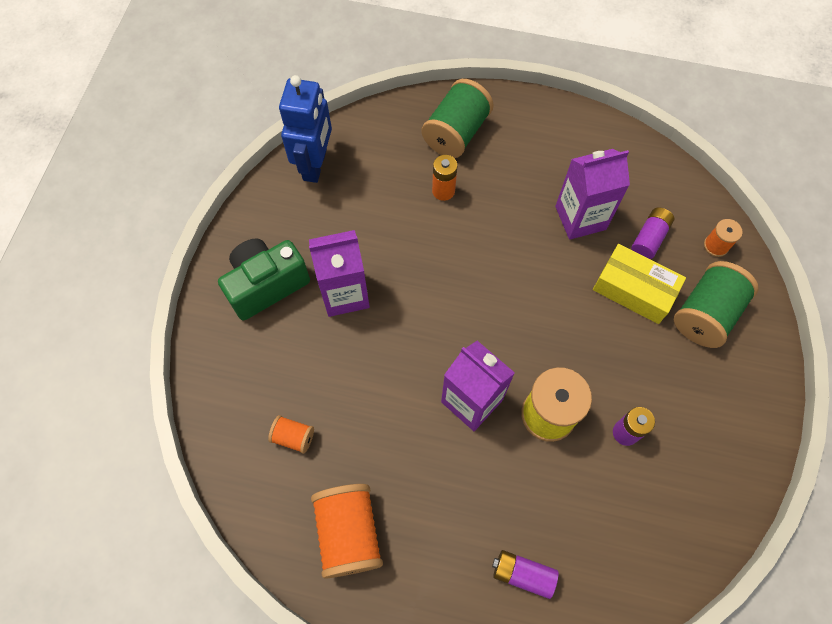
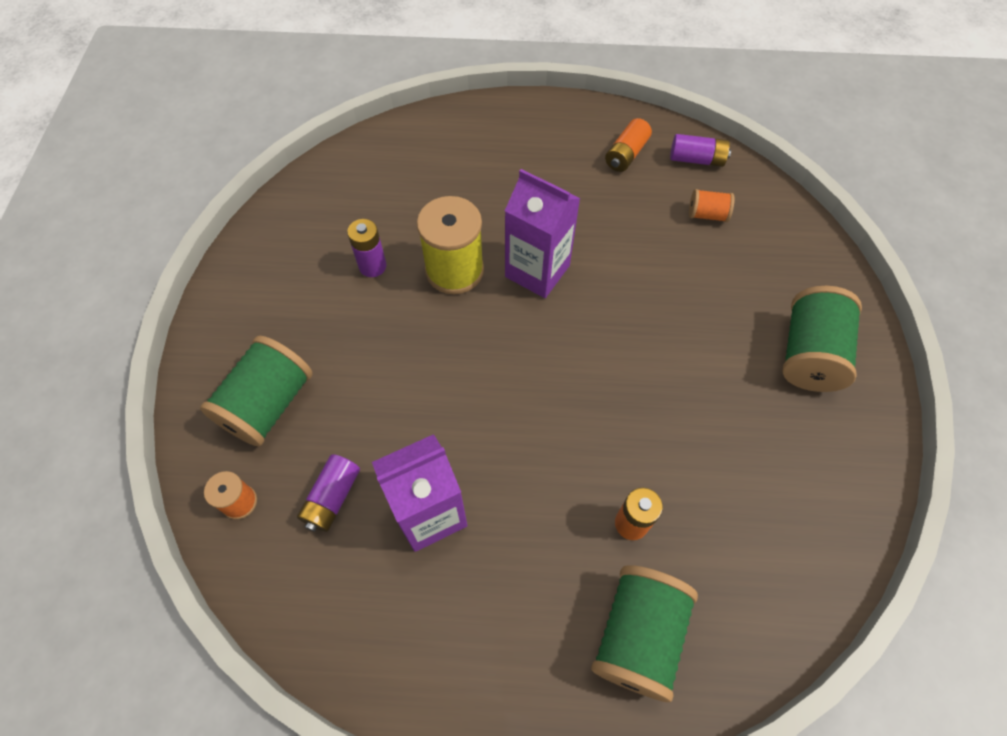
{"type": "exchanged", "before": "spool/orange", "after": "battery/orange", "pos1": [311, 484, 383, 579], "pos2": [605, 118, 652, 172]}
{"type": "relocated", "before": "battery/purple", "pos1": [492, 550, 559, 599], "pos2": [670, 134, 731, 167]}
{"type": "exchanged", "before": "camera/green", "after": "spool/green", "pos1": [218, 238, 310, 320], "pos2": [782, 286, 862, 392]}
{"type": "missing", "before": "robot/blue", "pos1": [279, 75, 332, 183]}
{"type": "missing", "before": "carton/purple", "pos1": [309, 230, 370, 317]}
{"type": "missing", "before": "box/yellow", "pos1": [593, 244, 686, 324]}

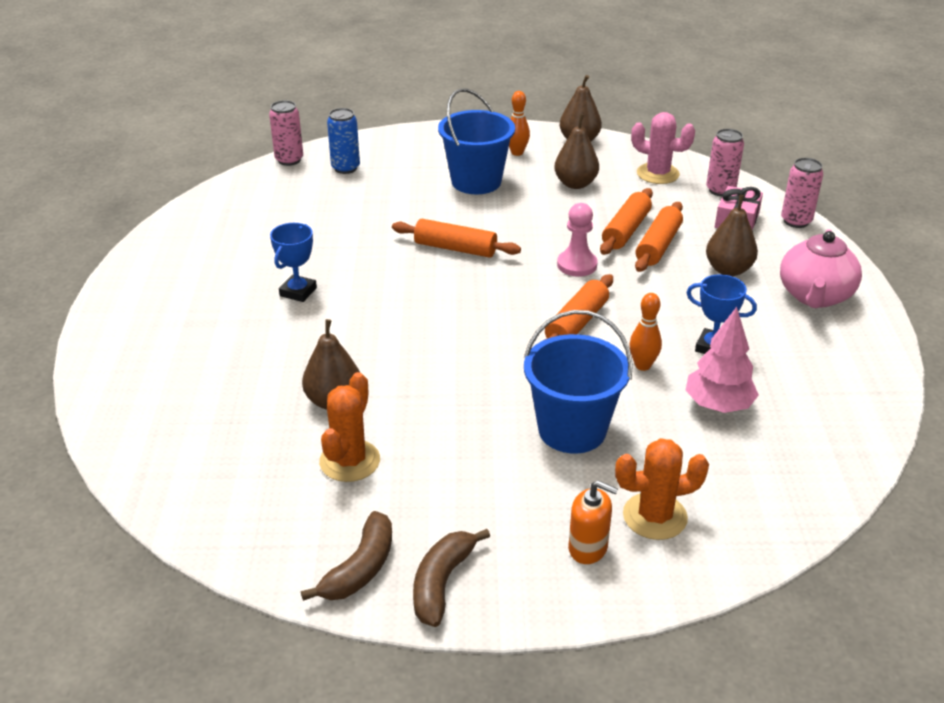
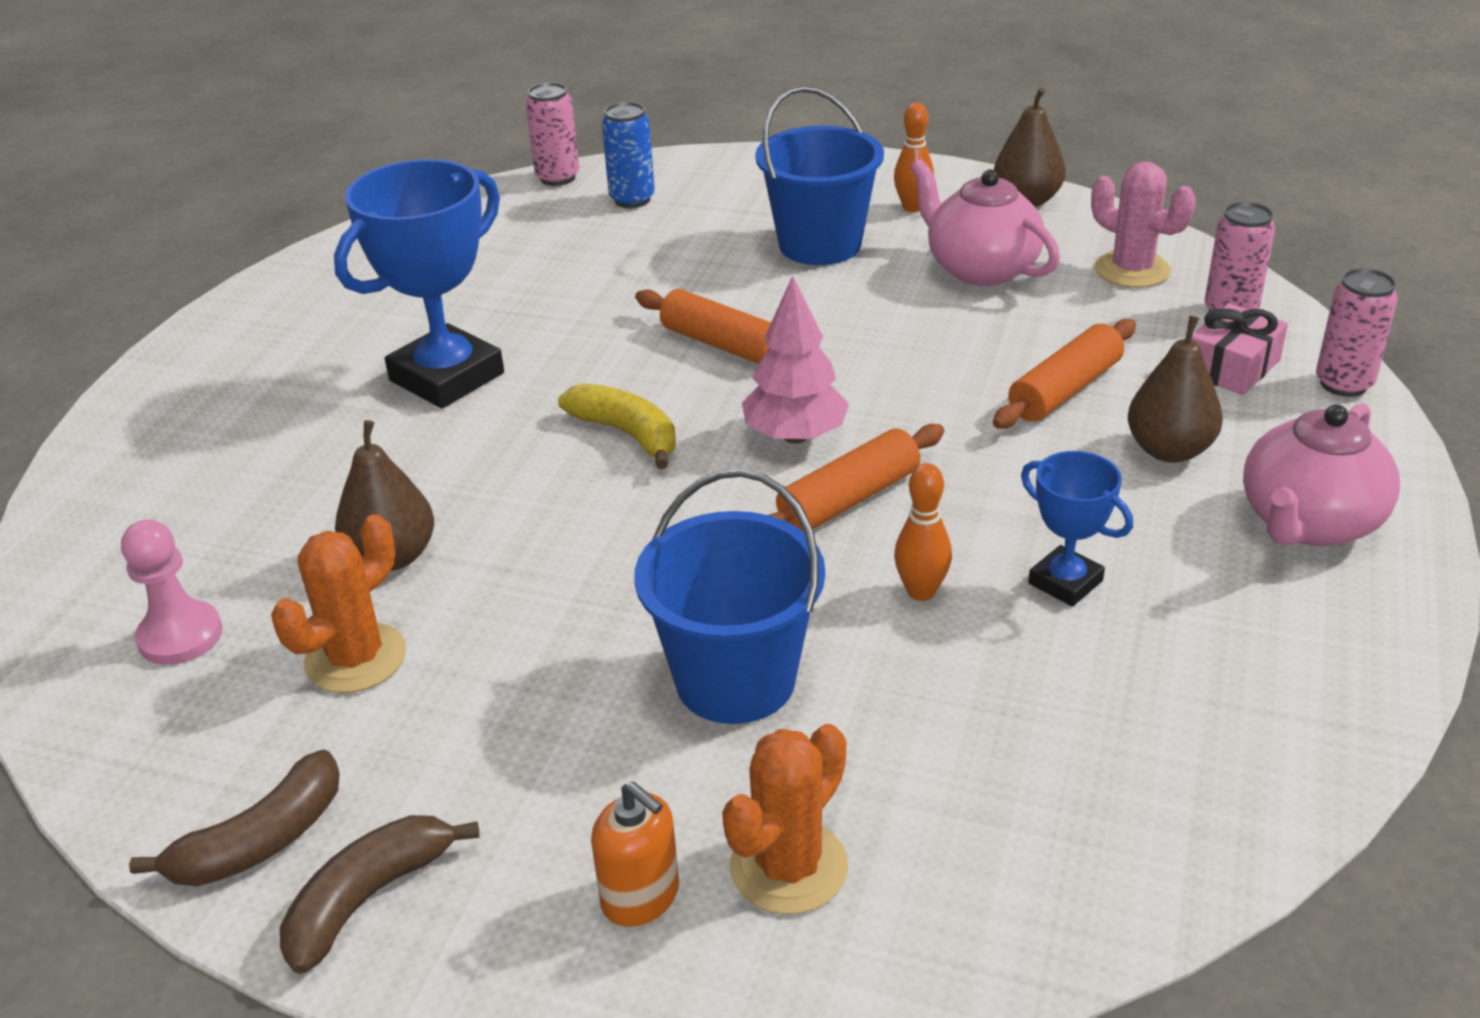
{"type": "relocated", "before": "pawn/pink", "pos1": [557, 203, 598, 277], "pos2": [121, 520, 222, 665]}
{"type": "size", "before": "trophy/blue", "pos1": [270, 223, 317, 302], "pos2": [334, 159, 504, 408], "scale": 1.88}
{"type": "appeared", "after": "banana/yellow", "pos2": [558, 383, 676, 469]}
{"type": "spun", "before": "cactus/orange", "pos1": [615, 438, 709, 540], "pos2": [722, 724, 848, 914], "turn": -60}
{"type": "relocated", "before": "tree/pink", "pos1": [685, 307, 759, 413], "pos2": [742, 275, 849, 444]}
{"type": "exchanged", "before": "pear/brown", "after": "teapot/pink", "pos1": [554, 114, 599, 189], "pos2": [910, 159, 1060, 286]}
{"type": "missing", "before": "rolling pin/orange", "pos1": [600, 188, 653, 255]}

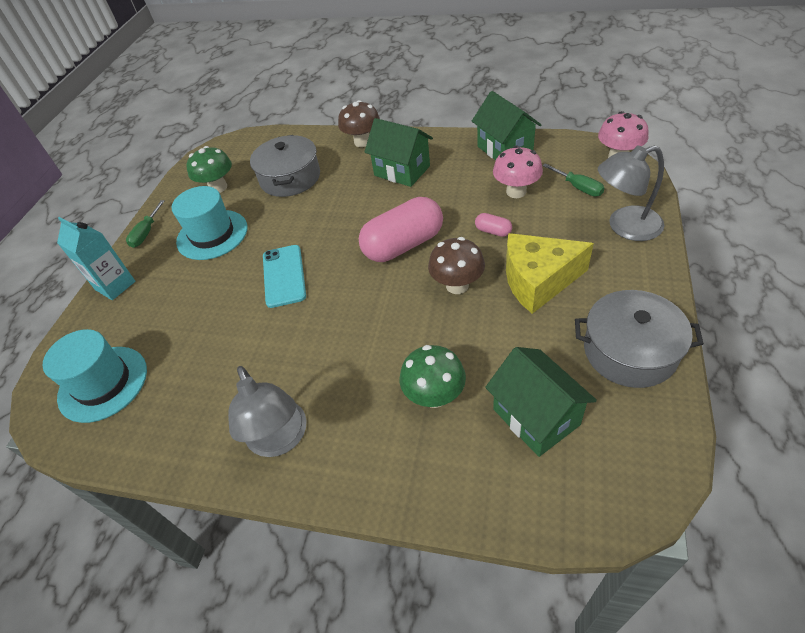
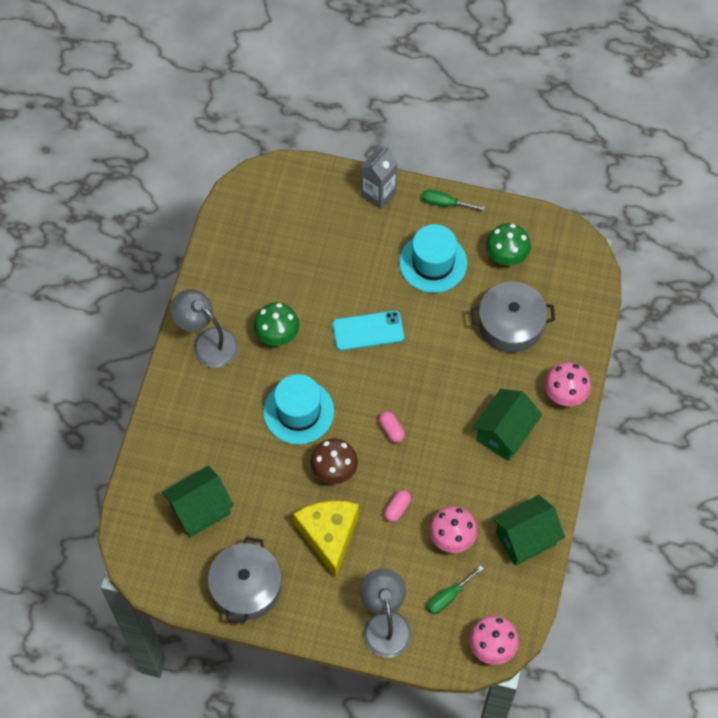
{"type": "spun", "before": "lamp/grey", "pos1": [228, 366, 306, 457], "pos2": [170, 289, 239, 368], "turn": 60}
{"type": "relocated", "before": "mushroom/green", "pos1": [400, 345, 466, 408], "pos2": [254, 303, 299, 346]}
{"type": "relocated", "before": "hat/turquoise", "pos1": [43, 329, 147, 423], "pos2": [263, 374, 334, 445]}
{"type": "colour", "before": "carton/turquoise", "after": "carton/grey", "pos1": [57, 217, 136, 300], "pos2": [361, 146, 398, 209]}
{"type": "size", "before": "capsule/pink", "pos1": [359, 197, 443, 262], "pos2": [379, 411, 405, 443], "scale": 0.42}
{"type": "colour", "before": "mushroom/brown", "after": "mushroom/pink", "pos1": [338, 100, 380, 147], "pos2": [545, 362, 591, 406]}

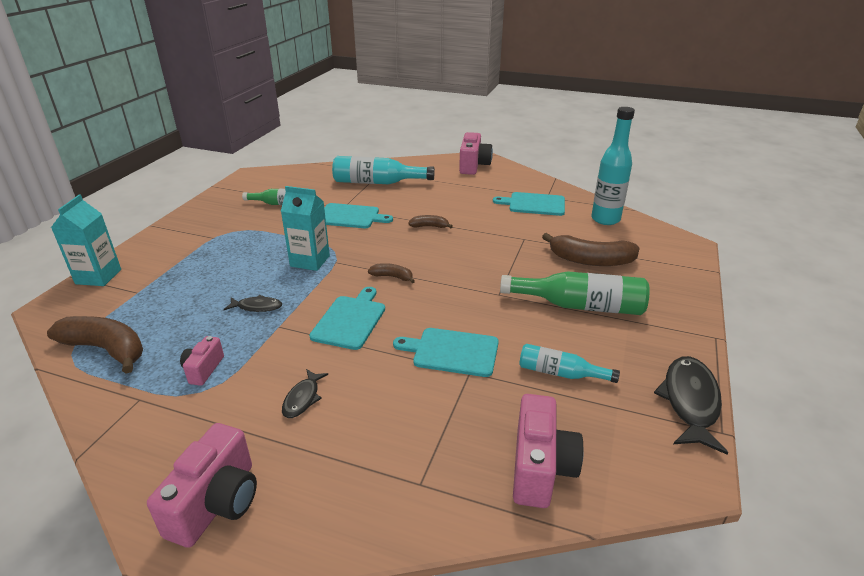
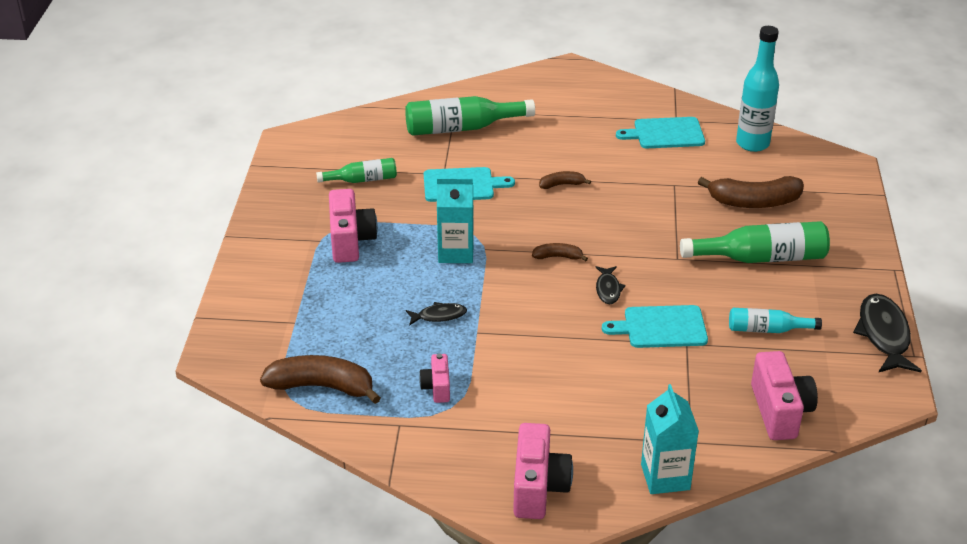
{"type": "relocated", "before": "camera/pink", "pos1": [459, 132, 493, 175], "pos2": [329, 189, 378, 263]}
{"type": "colour", "before": "bottle/turquoise", "after": "bottle/green", "pos1": [332, 156, 435, 184], "pos2": [405, 96, 535, 136]}
{"type": "relocated", "before": "fish/black", "pos1": [282, 369, 328, 418], "pos2": [595, 266, 626, 304]}
{"type": "relocated", "before": "carton/turquoise", "pos1": [51, 194, 121, 286], "pos2": [641, 384, 699, 494]}
{"type": "missing", "before": "cutting board/turquoise", "pos1": [309, 287, 385, 350]}

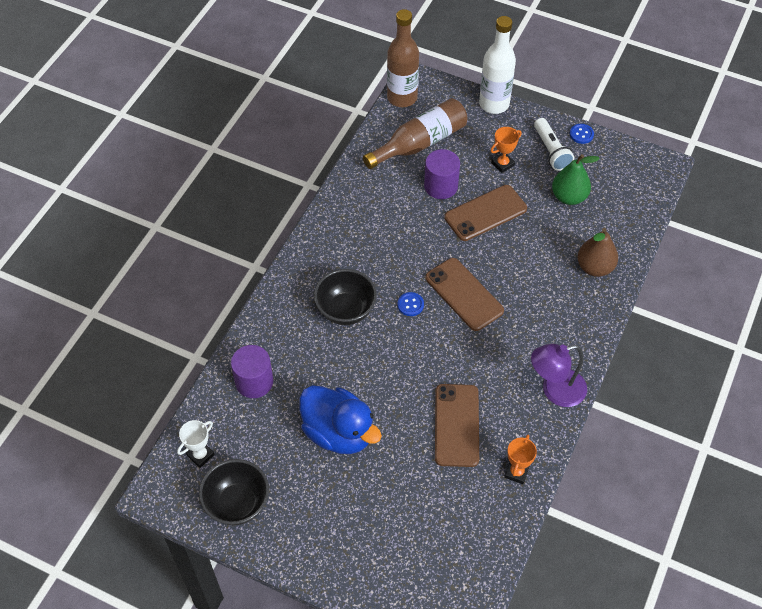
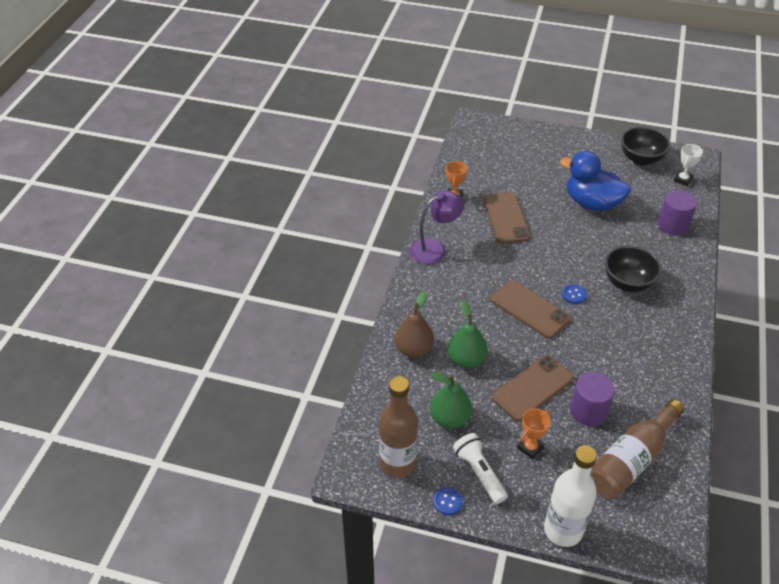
{"type": "relocated", "before": "bottle/brown", "pos1": [387, 9, 419, 107], "pos2": [379, 376, 418, 478]}
{"type": "appeared", "after": "pear/green", "pos2": [448, 300, 488, 368]}

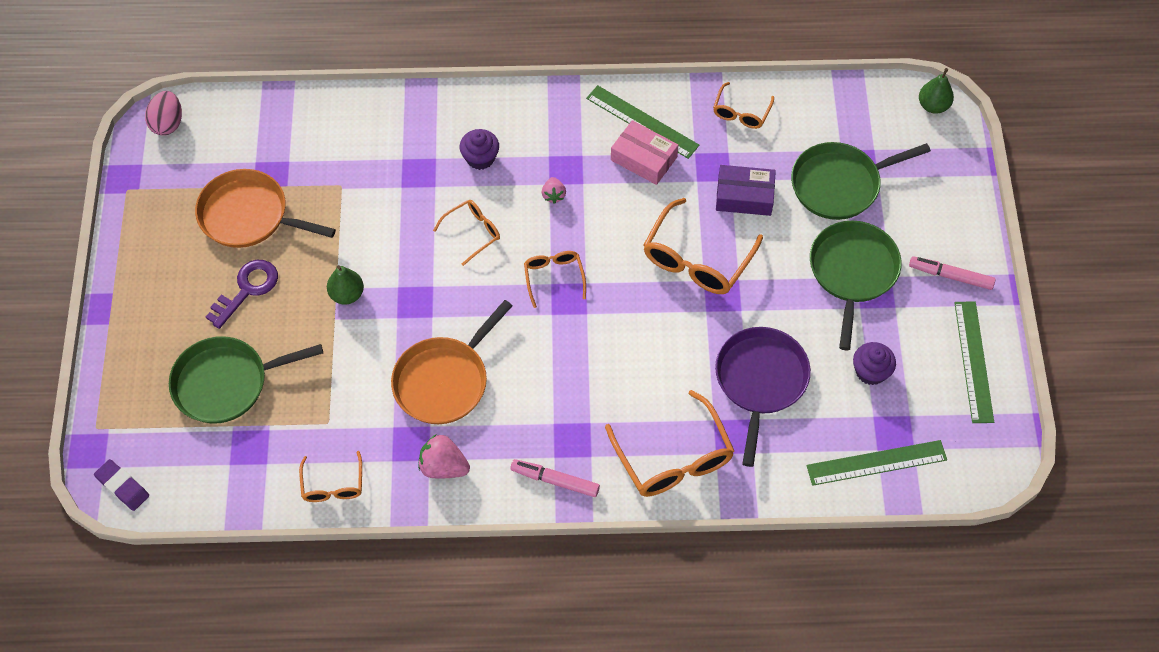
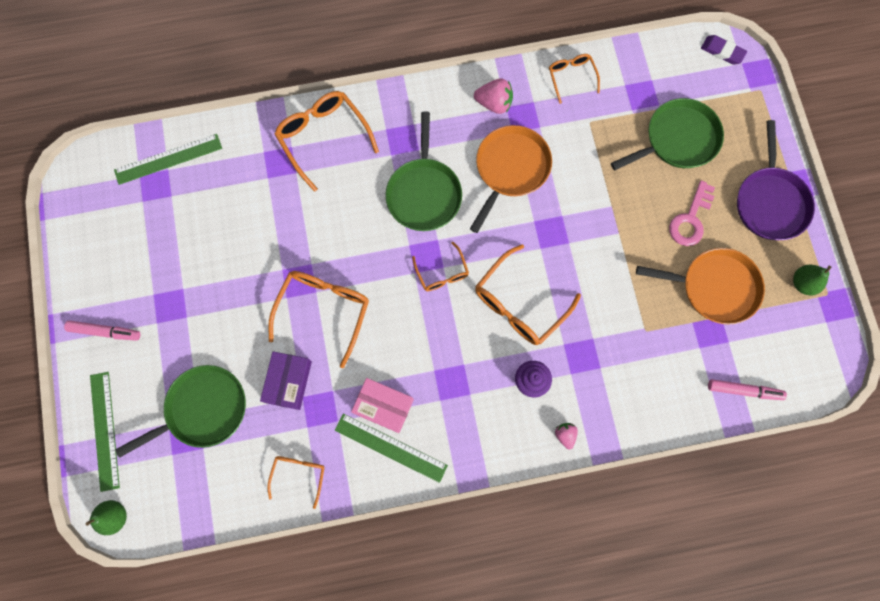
{"type": "relocated", "before": "ruler/green", "pos1": [954, 301, 994, 423], "pos2": [90, 372, 120, 492]}
{"type": "spun", "before": "box/purple", "pos1": [716, 165, 776, 216], "pos2": [260, 351, 312, 410], "turn": -75}
{"type": "relocated", "before": "pan/green", "pos1": [810, 221, 902, 350], "pos2": [386, 112, 462, 231]}
{"type": "size", "before": "glasses/orange", "pos1": [433, 200, 500, 266], "pos2": [475, 244, 581, 345], "scale": 1.77}
{"type": "relocated", "before": "strawberry/pink", "pos1": [542, 177, 566, 204], "pos2": [555, 423, 578, 450]}
{"type": "colour", "before": "key/purple", "after": "key/pink", "pos1": [206, 260, 278, 329], "pos2": [669, 181, 715, 246]}
{"type": "relocated", "before": "marker/pink", "pos1": [510, 459, 600, 497], "pos2": [708, 379, 787, 400]}
{"type": "relocated", "before": "pan/purple", "pos1": [715, 327, 811, 467], "pos2": [737, 120, 815, 240]}
{"type": "relocated", "before": "pear/green", "pos1": [327, 265, 364, 305], "pos2": [793, 265, 832, 296]}
{"type": "missing", "before": "egg/pink", "pos1": [145, 91, 182, 136]}
{"type": "missing", "before": "cupcake/purple", "pos1": [853, 342, 896, 385]}

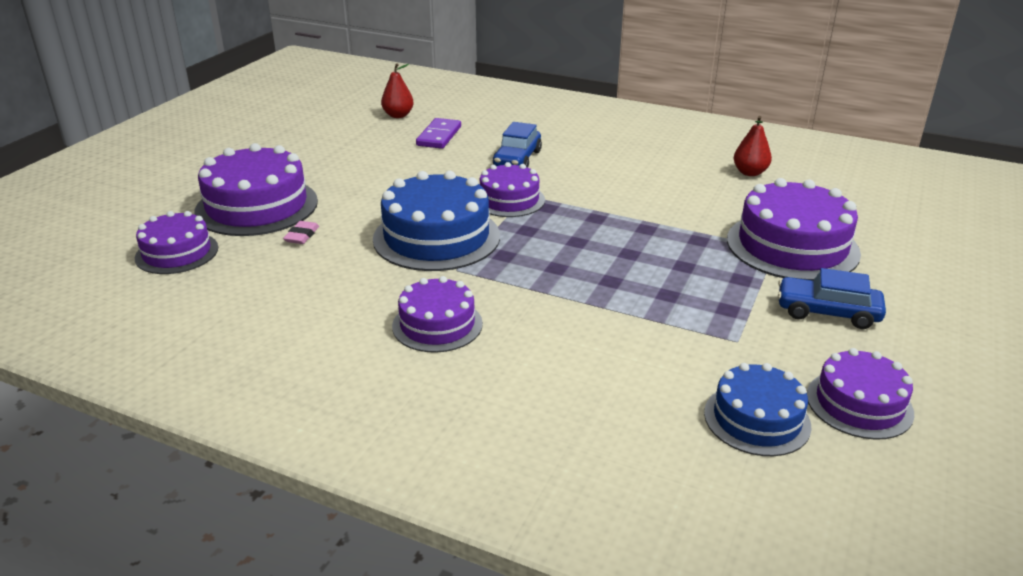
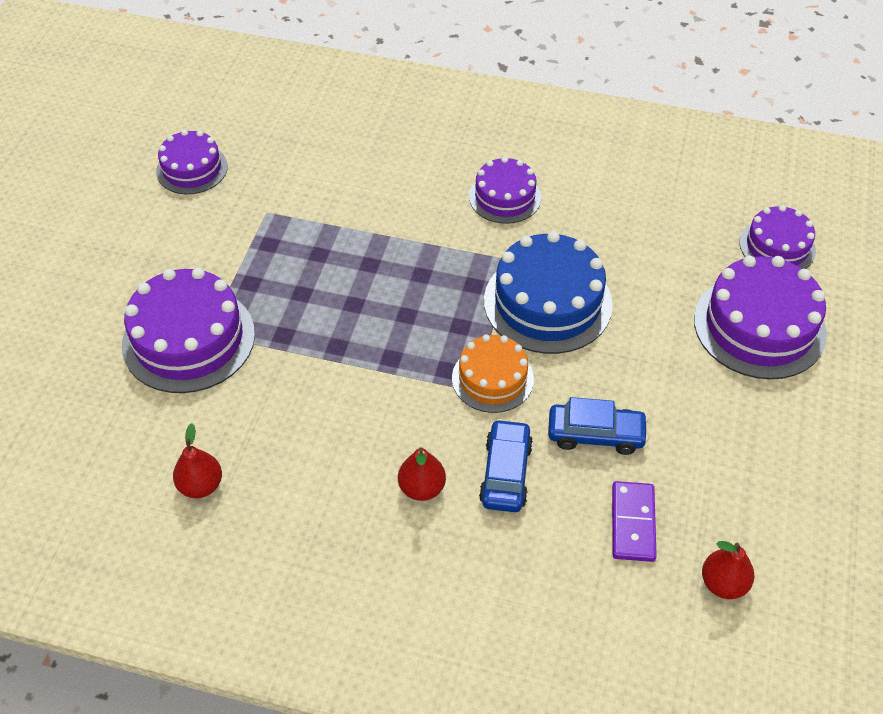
{"type": "appeared", "after": "pear/red", "pos2": [398, 447, 446, 501]}
{"type": "colour", "before": "cake/purple", "after": "cake/orange", "pos1": [480, 162, 545, 217], "pos2": [452, 334, 534, 413]}
{"type": "relocated", "before": "car/blue", "pos1": [778, 268, 886, 329], "pos2": [548, 397, 649, 455]}
{"type": "missing", "before": "eraser/pink", "pos1": [283, 221, 319, 244]}
{"type": "missing", "before": "cake/blue", "pos1": [704, 363, 812, 456]}

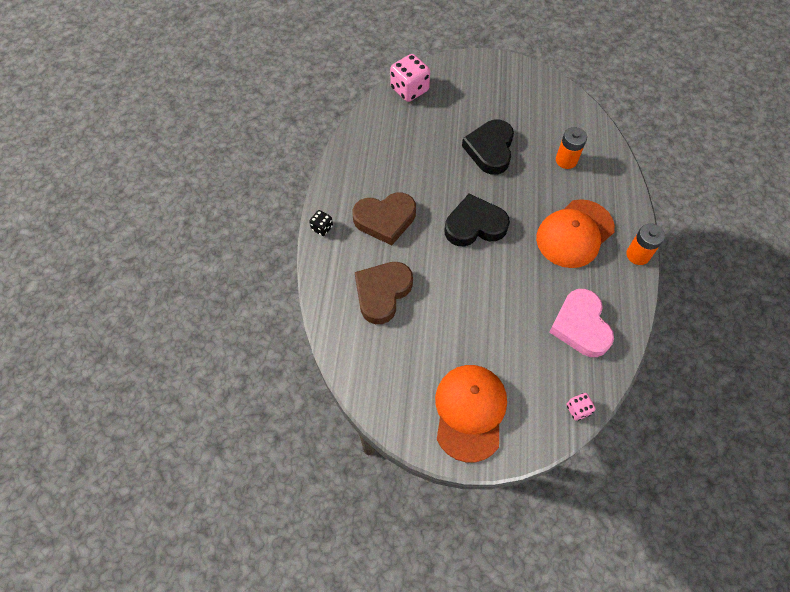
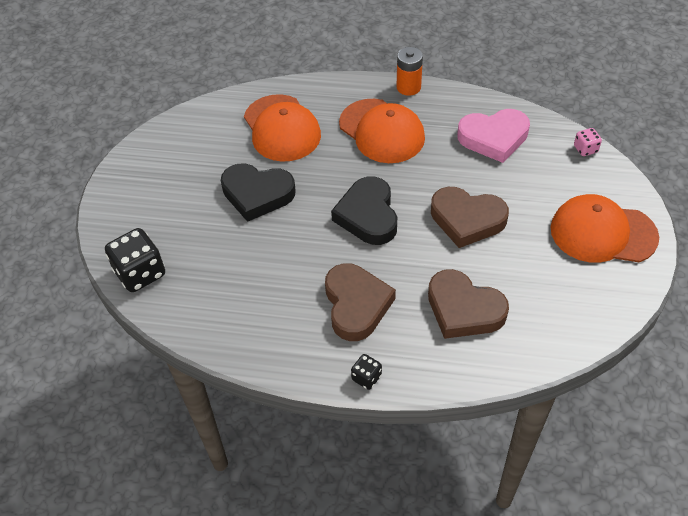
{"type": "colour", "before": "dice/pink", "after": "dice/black", "pos1": [390, 54, 430, 102], "pos2": [105, 228, 165, 292]}
{"type": "exchanged", "before": "battery/orange", "after": "cap/orange", "pos1": [556, 127, 587, 169], "pos2": [244, 94, 321, 162]}
{"type": "appeared", "after": "heart/brown", "pos2": [431, 187, 509, 248]}

